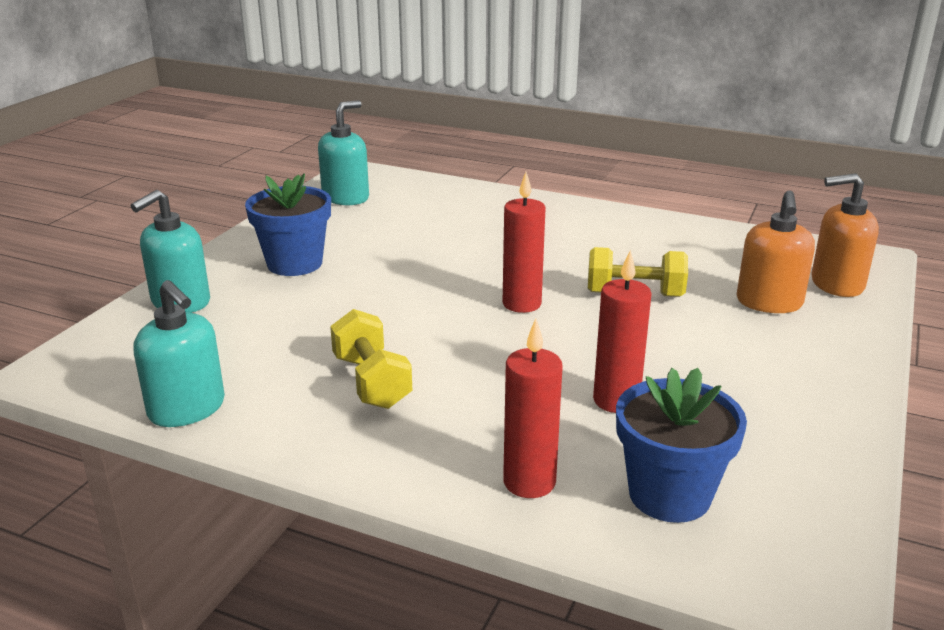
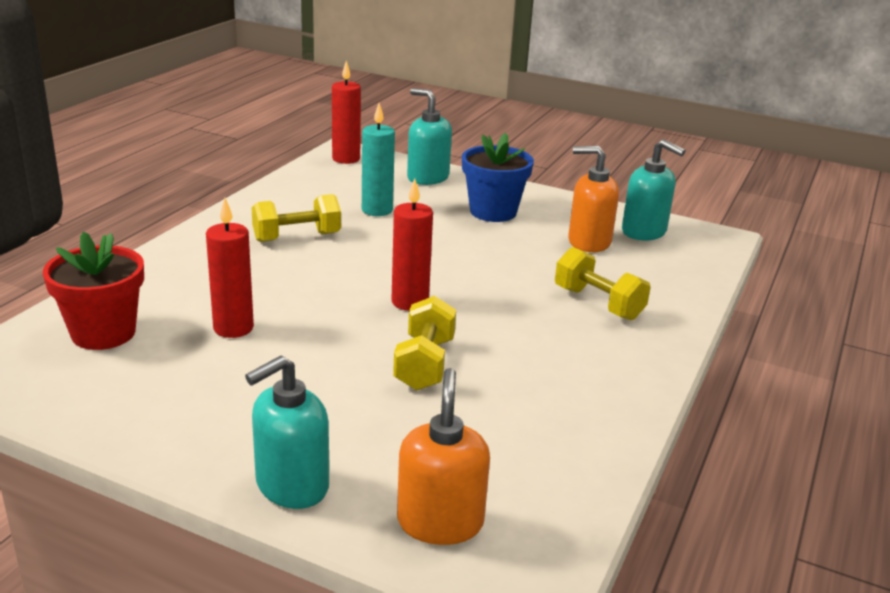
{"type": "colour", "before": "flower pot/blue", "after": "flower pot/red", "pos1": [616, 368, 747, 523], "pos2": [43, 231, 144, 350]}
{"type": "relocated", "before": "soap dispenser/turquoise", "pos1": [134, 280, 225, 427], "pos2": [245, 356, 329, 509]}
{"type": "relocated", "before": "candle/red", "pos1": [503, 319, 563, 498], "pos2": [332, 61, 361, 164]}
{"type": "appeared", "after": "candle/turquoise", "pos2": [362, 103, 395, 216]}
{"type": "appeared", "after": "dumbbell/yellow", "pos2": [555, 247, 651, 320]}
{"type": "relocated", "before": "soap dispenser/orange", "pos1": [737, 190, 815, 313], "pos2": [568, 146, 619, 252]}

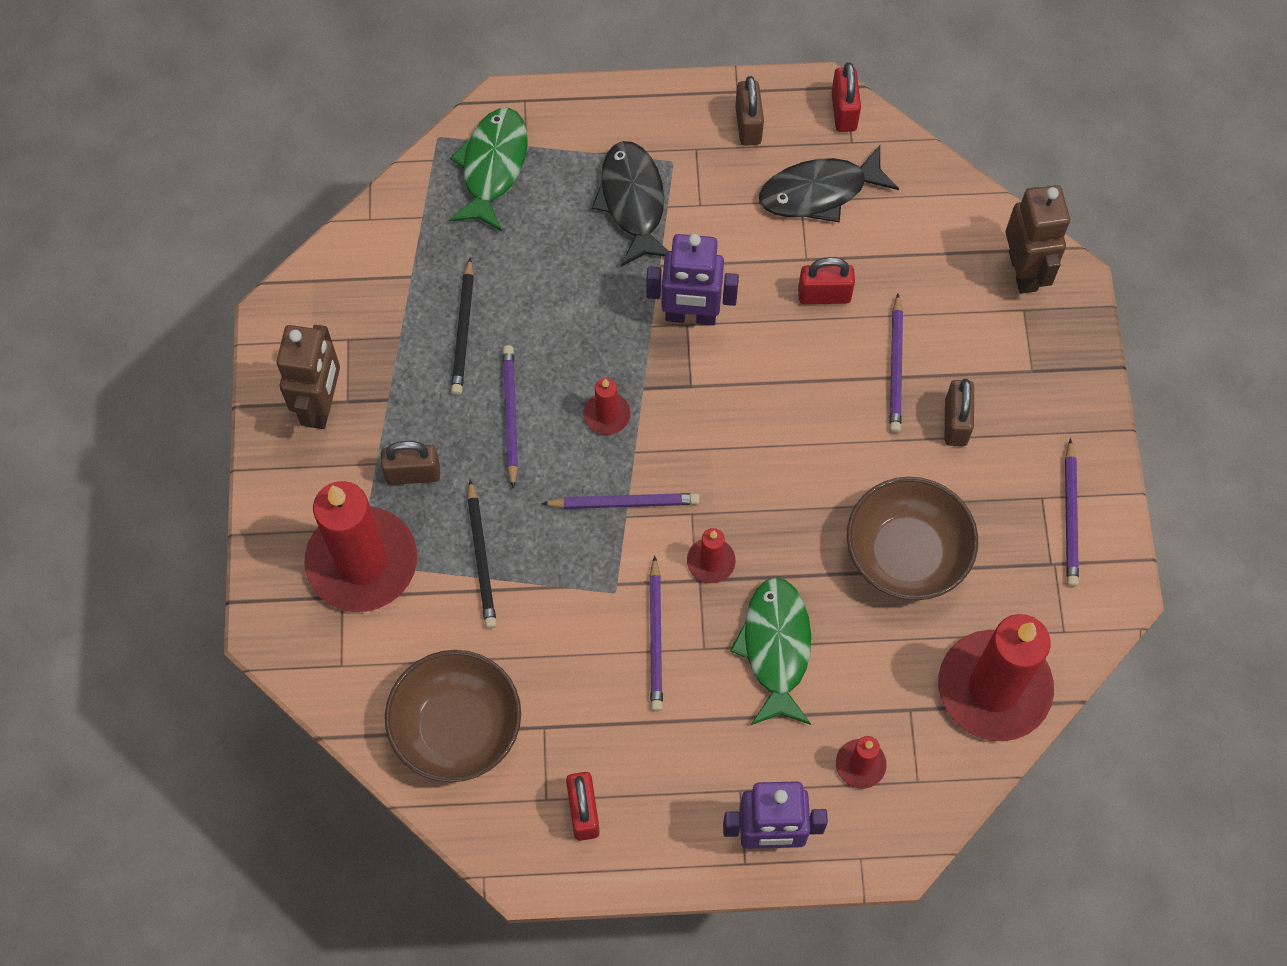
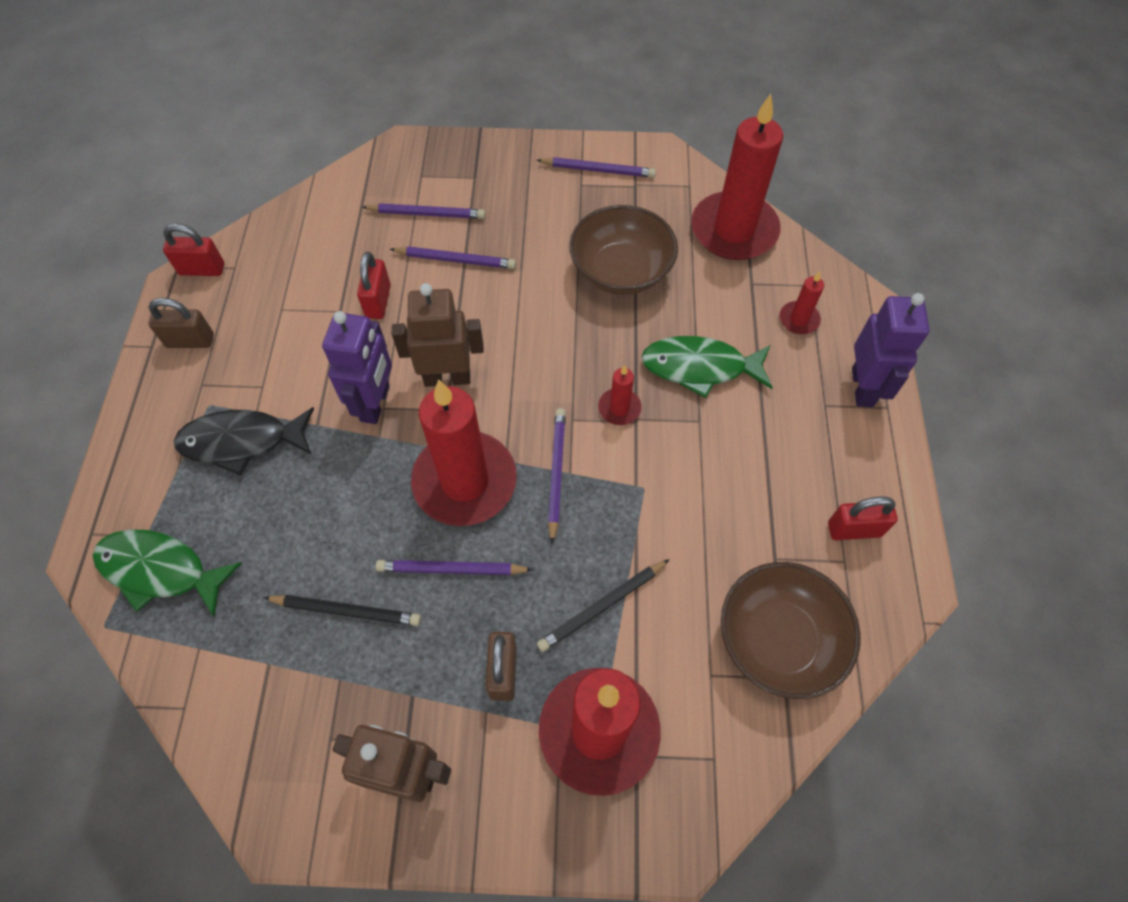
{"type": "relocated", "before": "pencil/purple", "pos1": [649, 555, 663, 712], "pos2": [362, 203, 485, 219]}
{"type": "relocated", "before": "robot/brown", "pos1": [1005, 185, 1070, 294], "pos2": [392, 283, 484, 387]}
{"type": "size", "before": "candle/red", "pos1": [583, 378, 631, 435], "pos2": [411, 380, 517, 526], "scale": 2.3}
{"type": "spun", "before": "pencil/black", "pos1": [467, 480, 497, 629], "pos2": [537, 559, 670, 652], "turn": 150}
{"type": "missing", "before": "fish/black", "pos1": [759, 145, 899, 223]}
{"type": "missing", "before": "padlock/brown", "pos1": [945, 379, 974, 446]}

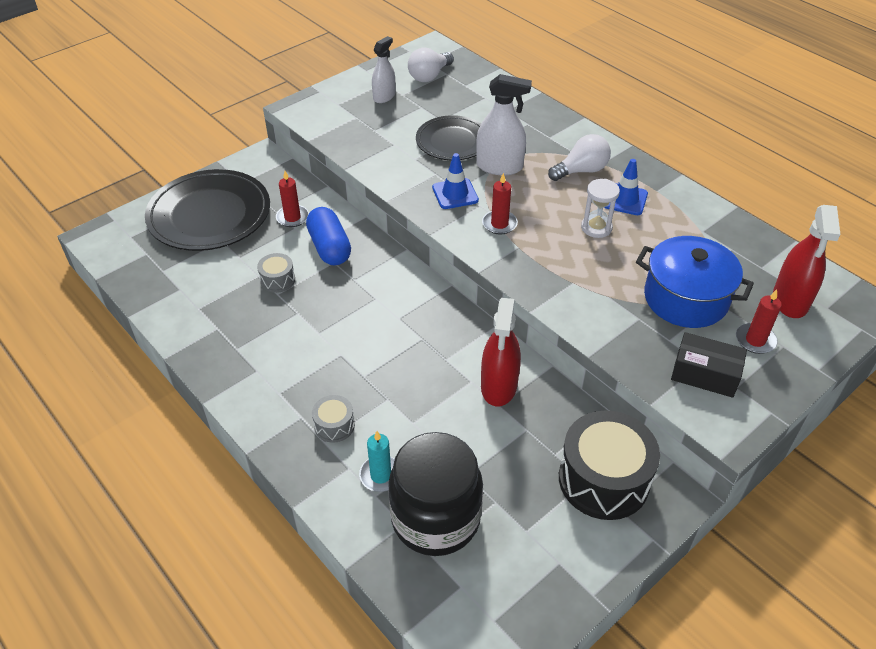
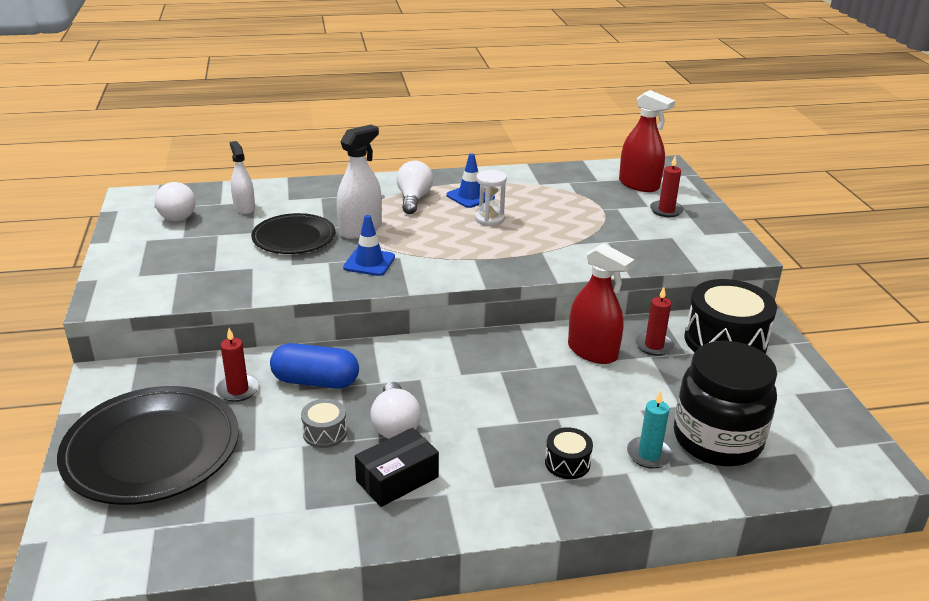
{"type": "relocated", "before": "spray bottle/white", "pos1": [372, 36, 395, 103], "pos2": [230, 141, 255, 214]}
{"type": "relocated", "before": "box/black", "pos1": [671, 332, 747, 398], "pos2": [355, 428, 439, 507]}
{"type": "appeared", "after": "light bulb/white", "pos2": [370, 382, 421, 439]}
{"type": "colour", "before": "drum/grey", "after": "drum/black", "pos1": [312, 395, 355, 443], "pos2": [545, 427, 593, 479]}
{"type": "relocated", "before": "candle/red", "pos1": [482, 173, 518, 235], "pos2": [635, 287, 674, 356]}
{"type": "missing", "before": "pot/blue", "pos1": [636, 236, 754, 328]}

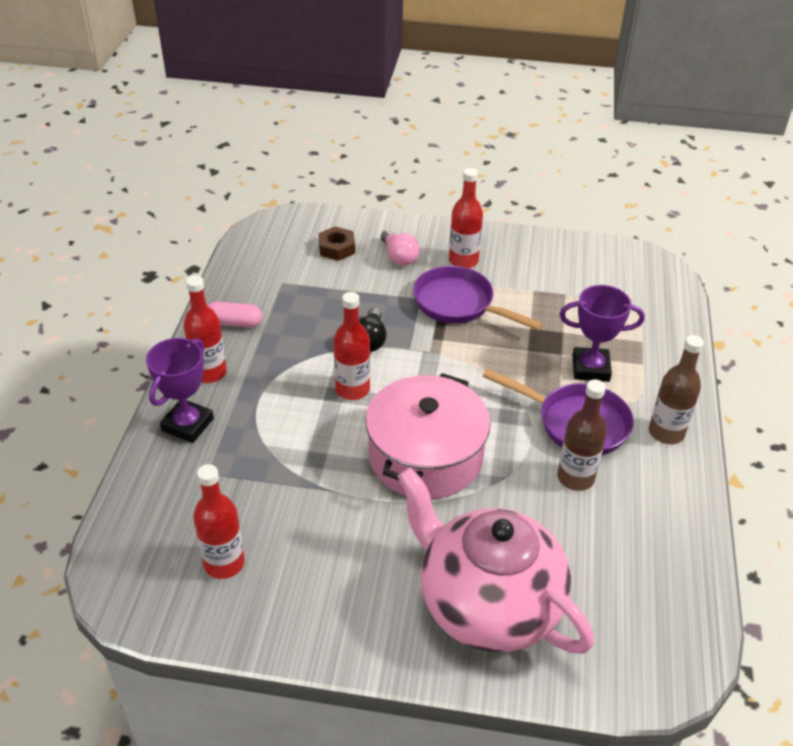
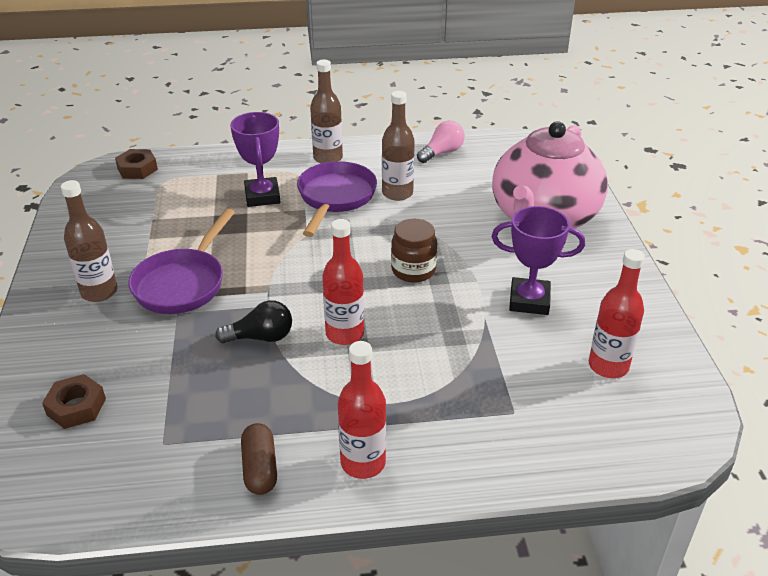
{"type": "colour", "before": "bottle/red", "after": "bottle/brown", "pos1": [449, 168, 483, 268], "pos2": [61, 180, 118, 302]}
{"type": "appeared", "after": "nut/brown", "pos2": [115, 149, 158, 179]}
{"type": "colour", "before": "capsule/pink", "after": "capsule/brown", "pos1": [208, 302, 262, 327], "pos2": [241, 423, 277, 495]}
{"type": "exchanged", "before": "pot/pink", "after": "jar/brown", "pos1": [365, 373, 491, 499], "pos2": [391, 219, 437, 283]}
{"type": "relocated", "before": "light bulb/pink", "pos1": [381, 230, 420, 266], "pos2": [417, 121, 465, 163]}
{"type": "relocated", "before": "trophy/purple", "pos1": [146, 338, 214, 443], "pos2": [492, 206, 585, 315]}

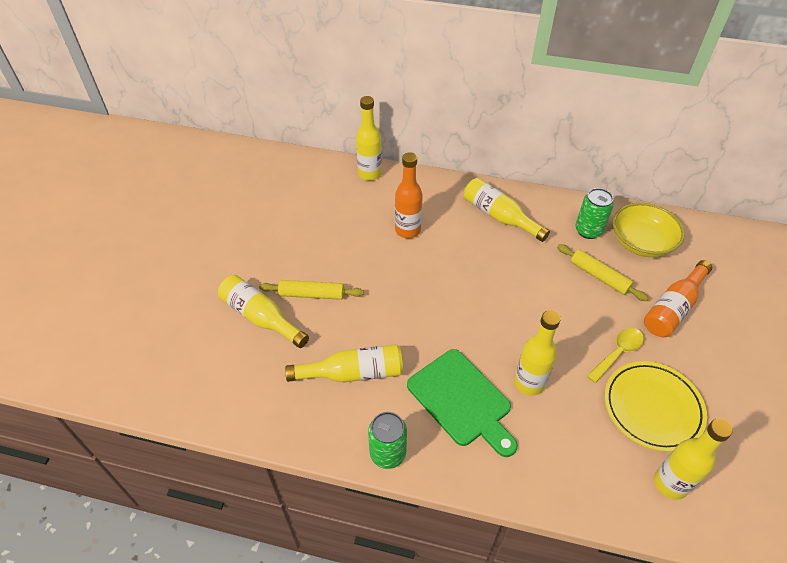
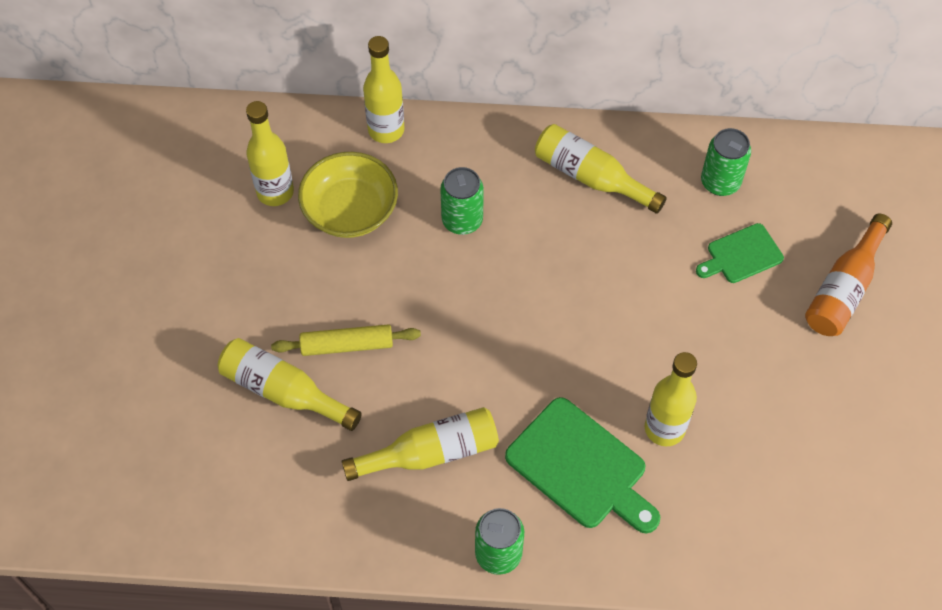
{"type": "relocated", "before": "bottle/yellow", "pos1": [654, 418, 733, 500], "pos2": [246, 101, 294, 206]}
{"type": "relocated", "before": "bowl/yellow", "pos1": [613, 203, 685, 257], "pos2": [298, 152, 398, 238]}
{"type": "exchanged", "before": "bottle/orange", "after": "can/green", "pos1": [395, 152, 423, 239], "pos2": [440, 167, 484, 235]}
{"type": "exchanged", "before": "rolling pin/yellow", "after": "cutting board/green", "pos1": [557, 244, 649, 301], "pos2": [696, 223, 784, 283]}
{"type": "missing", "before": "spoon/yellow", "pos1": [587, 328, 644, 383]}
{"type": "missing", "before": "plate/yellow", "pos1": [604, 361, 707, 452]}

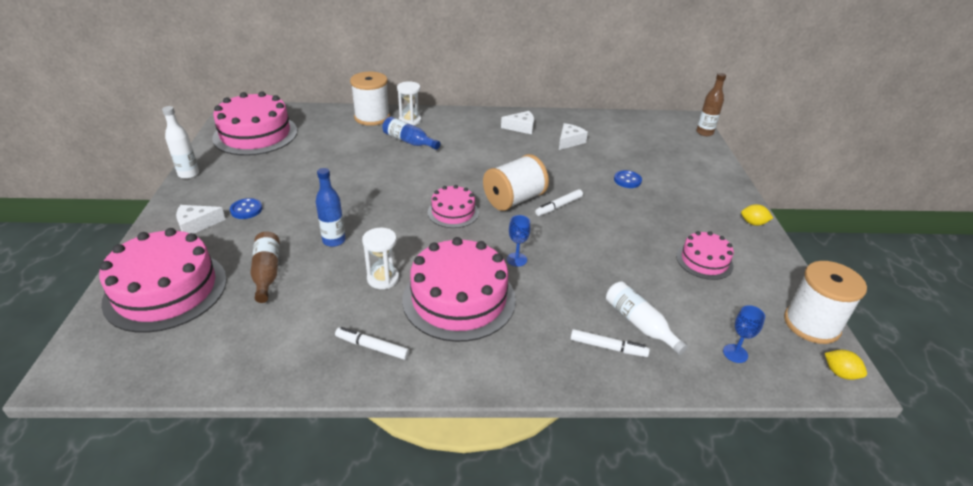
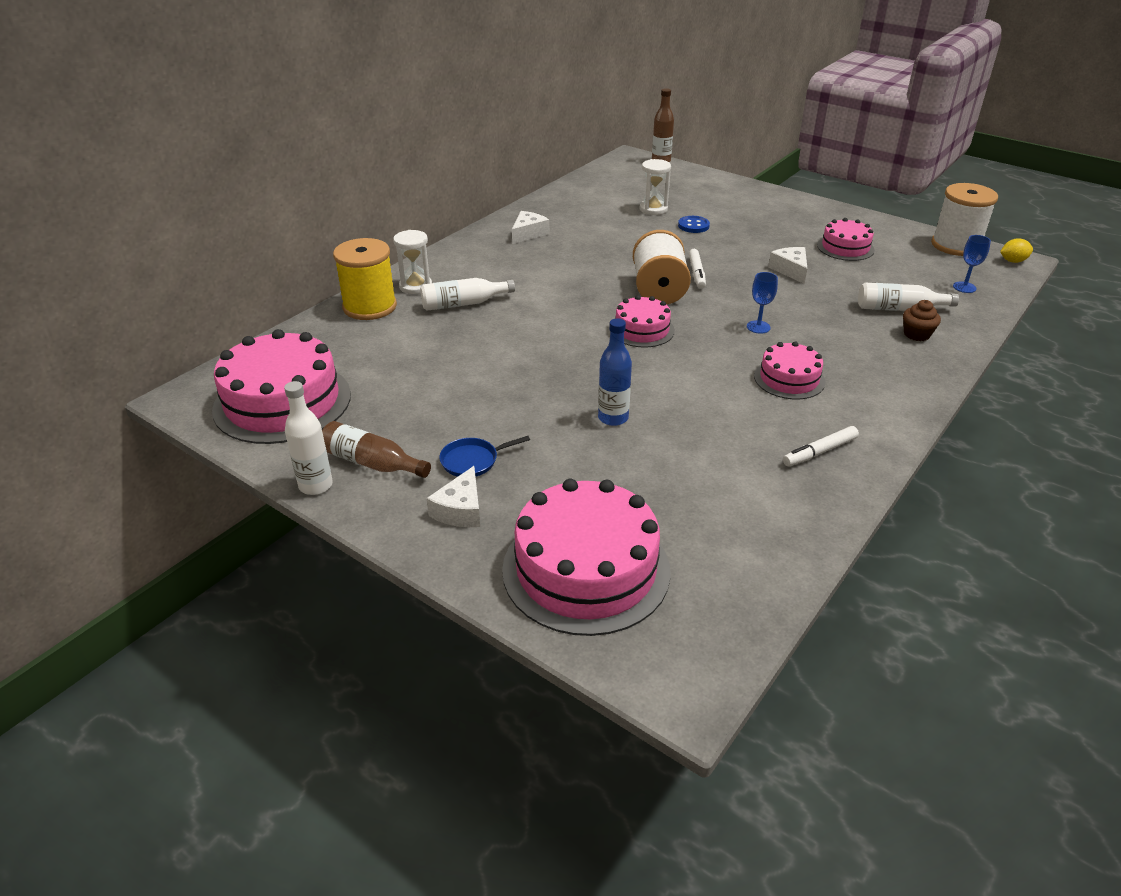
{"type": "relocated", "before": "bottle/brown", "pos1": [251, 231, 280, 303], "pos2": [322, 421, 431, 478]}
{"type": "colour", "before": "spool/white", "after": "spool/yellow", "pos1": [350, 72, 390, 126], "pos2": [333, 238, 397, 320]}
{"type": "colour", "before": "bottle/blue", "after": "bottle/white", "pos1": [382, 117, 440, 150], "pos2": [420, 278, 515, 311]}
{"type": "exchanged", "before": "button/blue", "after": "pan/blue", "pos1": [230, 198, 262, 219], "pos2": [439, 436, 530, 477]}
{"type": "relocated", "before": "hourglass/white", "pos1": [362, 228, 399, 289], "pos2": [640, 159, 671, 215]}
{"type": "size", "before": "cake/pink", "pos1": [402, 237, 516, 342], "pos2": [754, 342, 825, 399], "scale": 0.54}
{"type": "relocated", "before": "cheese/white", "pos1": [559, 123, 588, 150], "pos2": [768, 247, 807, 284]}
{"type": "exchanged", "before": "marker/white", "after": "cupcake/brown", "pos1": [570, 329, 650, 357], "pos2": [903, 300, 941, 341]}
{"type": "missing", "before": "lemon/yellow", "pos1": [741, 204, 773, 226]}

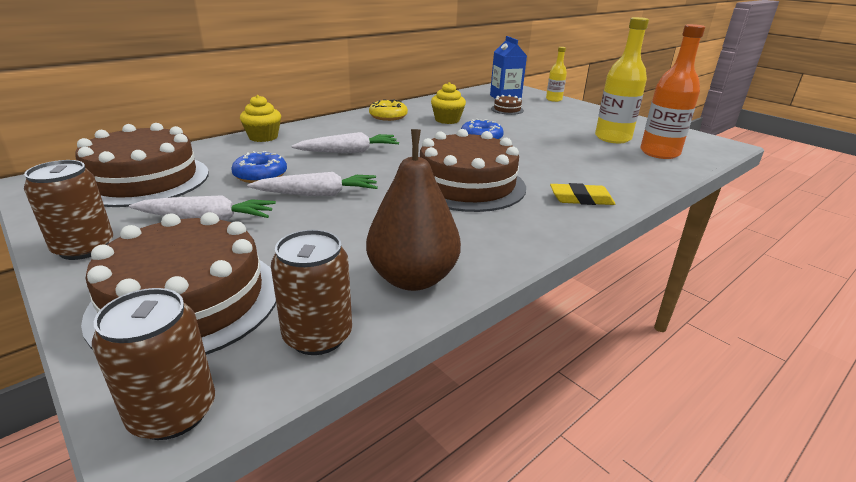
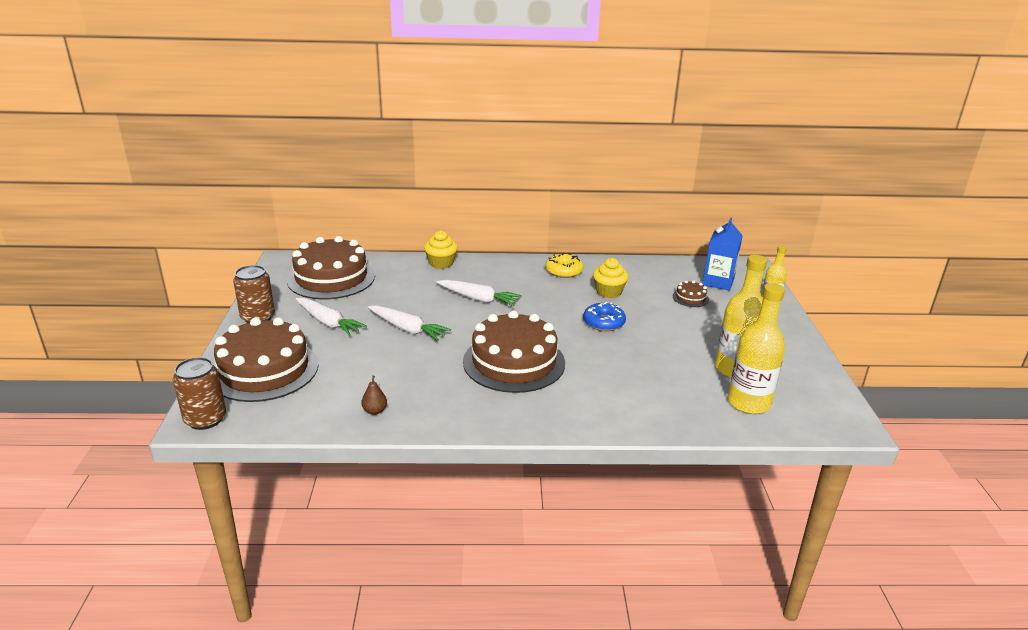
{"type": "size", "before": "pear/brown", "pos1": [366, 129, 461, 291], "pos2": [361, 376, 387, 415], "scale": 0.4}
{"type": "colour", "before": "bottle/orange", "after": "bottle/yellow", "pos1": [640, 24, 705, 159], "pos2": [728, 283, 785, 414]}
{"type": "missing", "before": "donut/blue", "pos1": [231, 151, 287, 183]}
{"type": "missing", "before": "can/brown", "pos1": [271, 230, 352, 355]}
{"type": "missing", "before": "eraser/yellow", "pos1": [550, 183, 615, 205]}

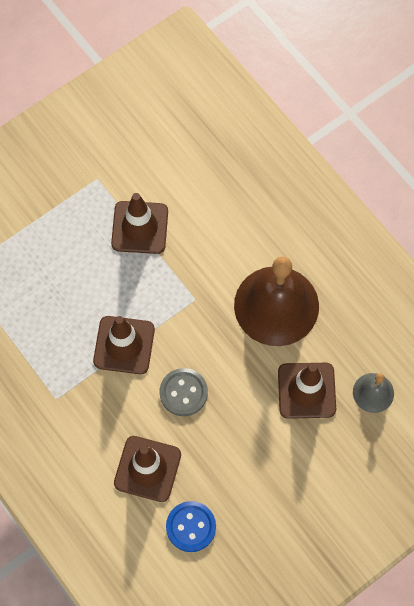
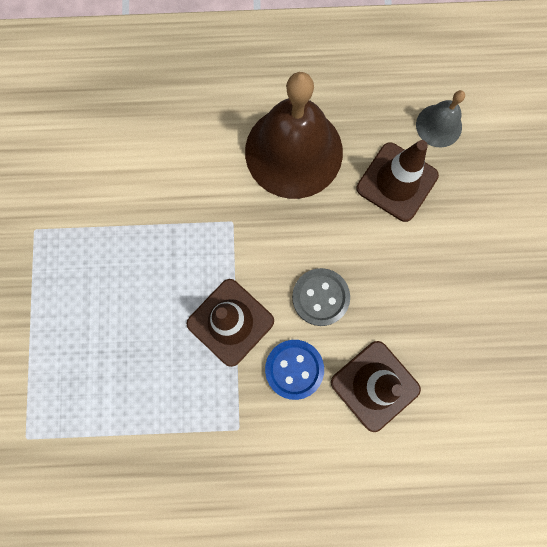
{"type": "relocated", "before": "button/blue", "pos1": [166, 501, 216, 552], "pos2": [265, 340, 324, 400]}
{"type": "missing", "before": "traffic cone/brown", "pos1": [111, 193, 168, 254]}

